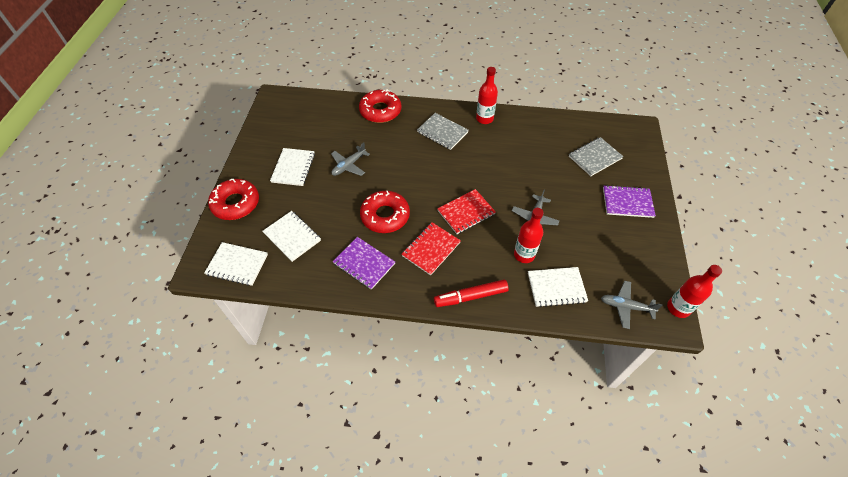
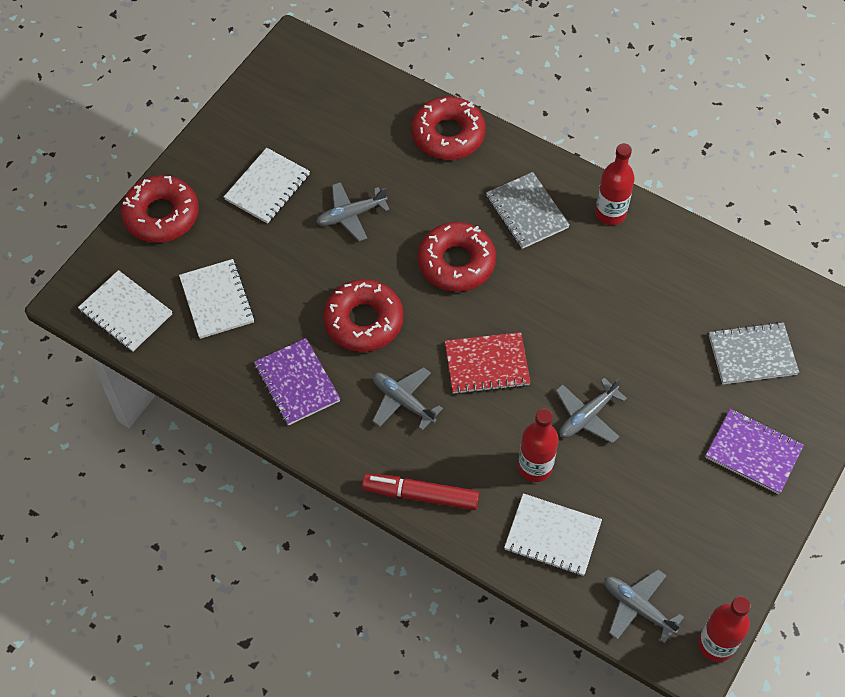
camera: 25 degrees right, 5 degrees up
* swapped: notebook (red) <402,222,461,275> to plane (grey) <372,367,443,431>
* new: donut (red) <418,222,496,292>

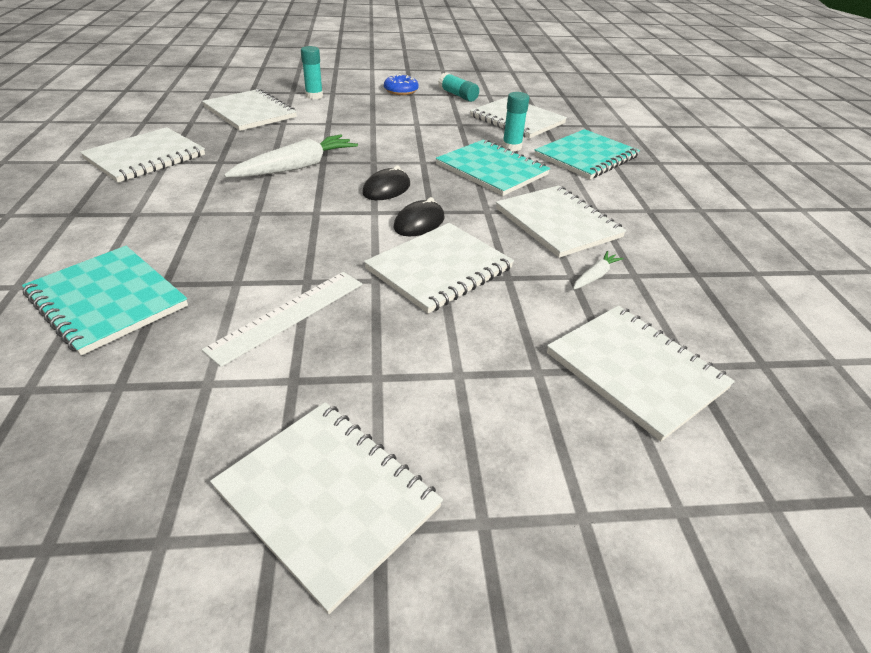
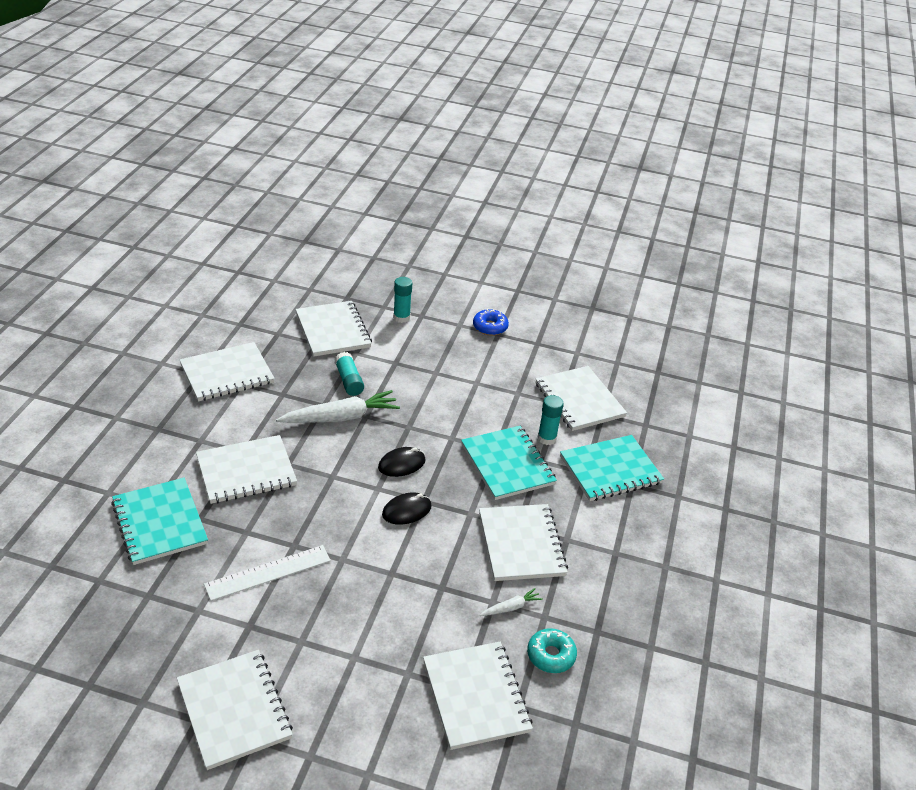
camera: 20 degrees right, 0 degrees up
* shifted: notebook (white) <364,223,514,314> to <196,435,297,504>
* shifted: glue stick (turquoise) <438,72,479,102> to <334,352,364,396>
* new: donut (turquoise) <527,628,577,673>

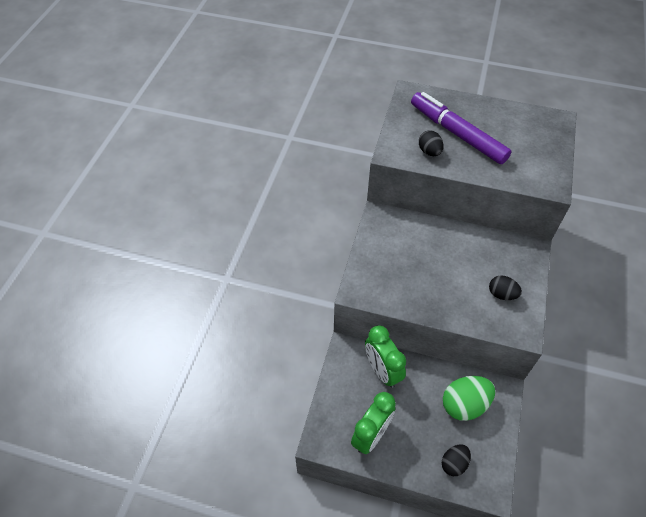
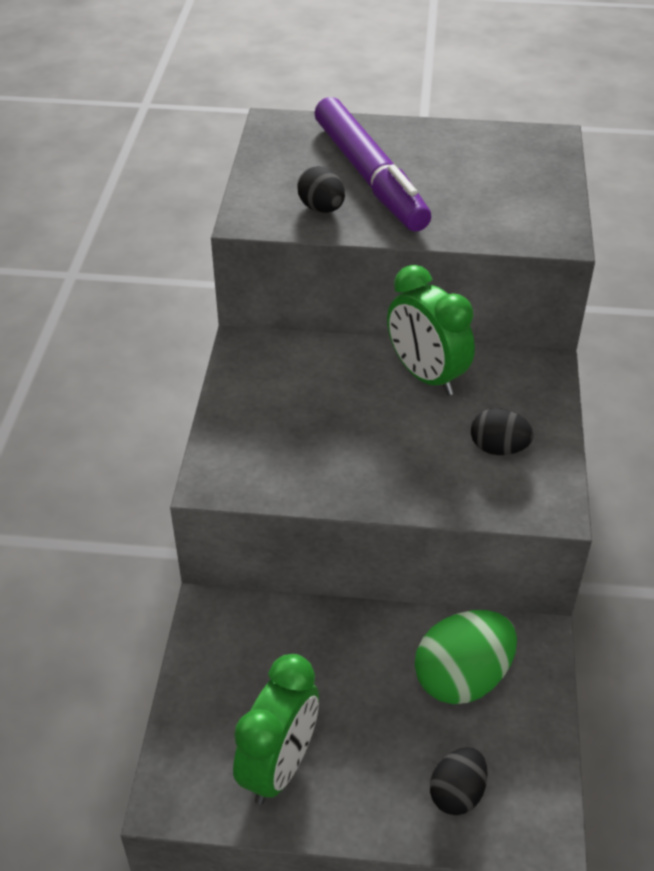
camera: 10 degrees left, 10 degrees down
* rotated: marker (purple) <411,92,512,164> = <315,97,431,232> 150 degrees counterclockwise
* shifted: clock (green) <365,325,406,388> to <387,265,475,396>

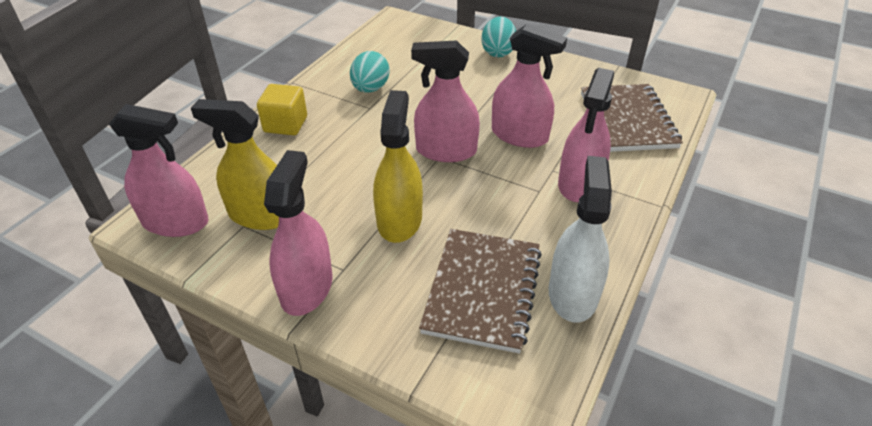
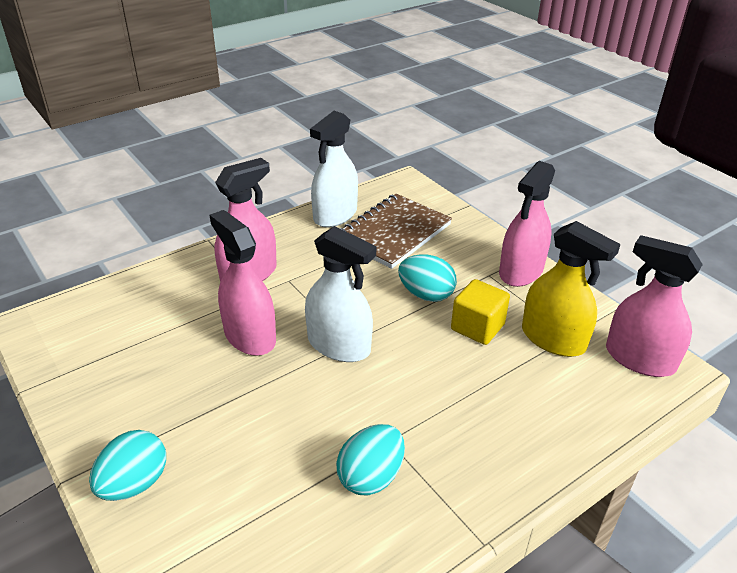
camera: 155 degrees left, 5 degrees down
* repainted: spray bottle (pink) <411,41,480,162> to spray bottle (white) <305,226,377,362>
* swapped: spray bottle (yellow) <373,90,423,243> to egg (turquoise) <398,254,457,302>
* shifted: cube (yellow) <257,84,307,135> to <451,279,510,345>
* gone: notebook (brown) <581,84,683,152>

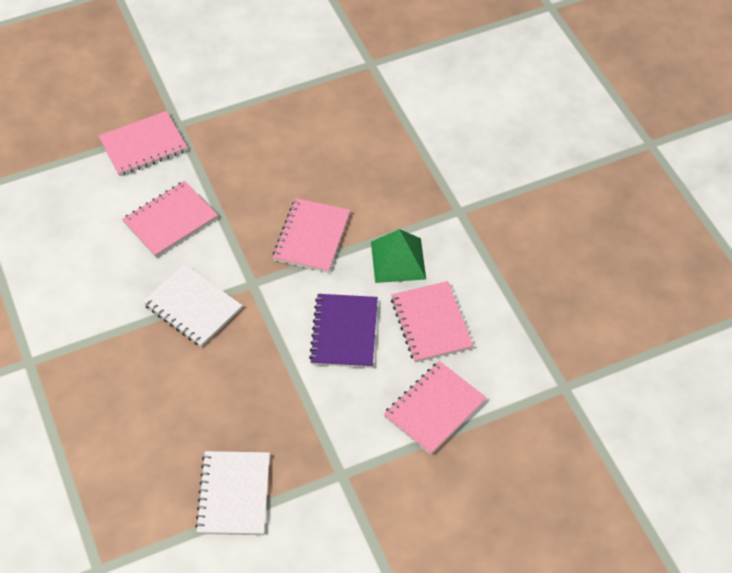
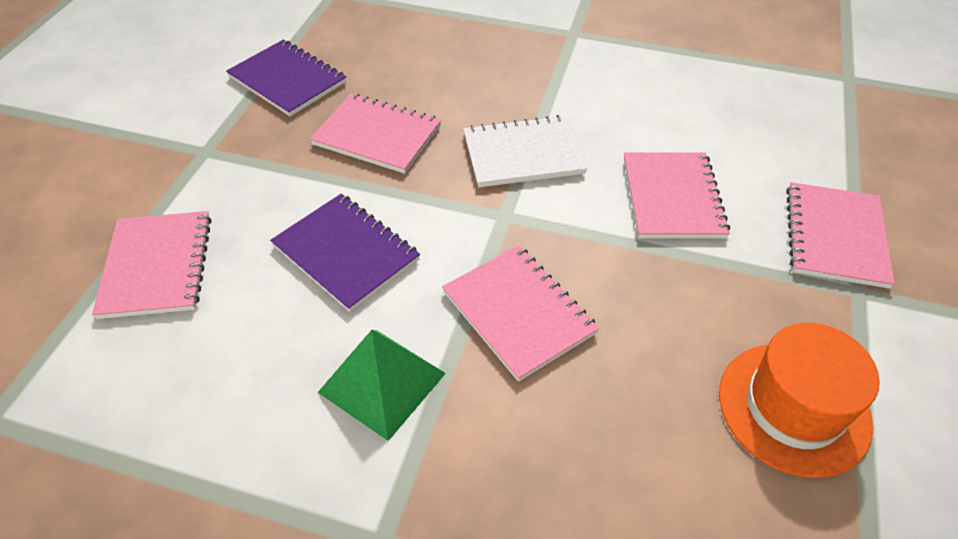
camera: 130 degrees right, 5 degrees down
* repainted: notebook (white) <195,451,270,535> to notebook (purple) <226,39,346,116>
* shifted: notebook (pink) <391,281,473,363> to <310,94,441,174>
* new: hat (orange) <719,323,880,478>

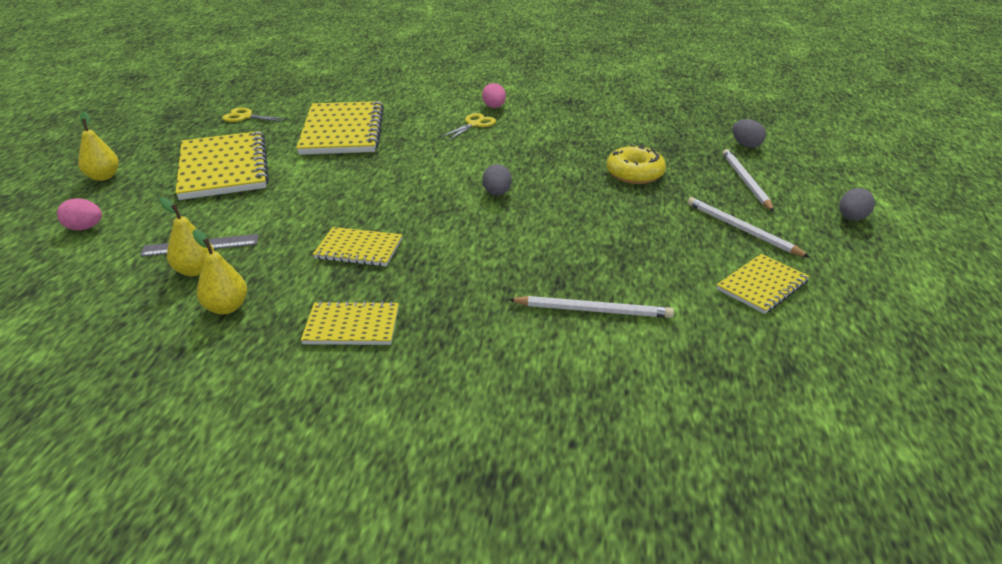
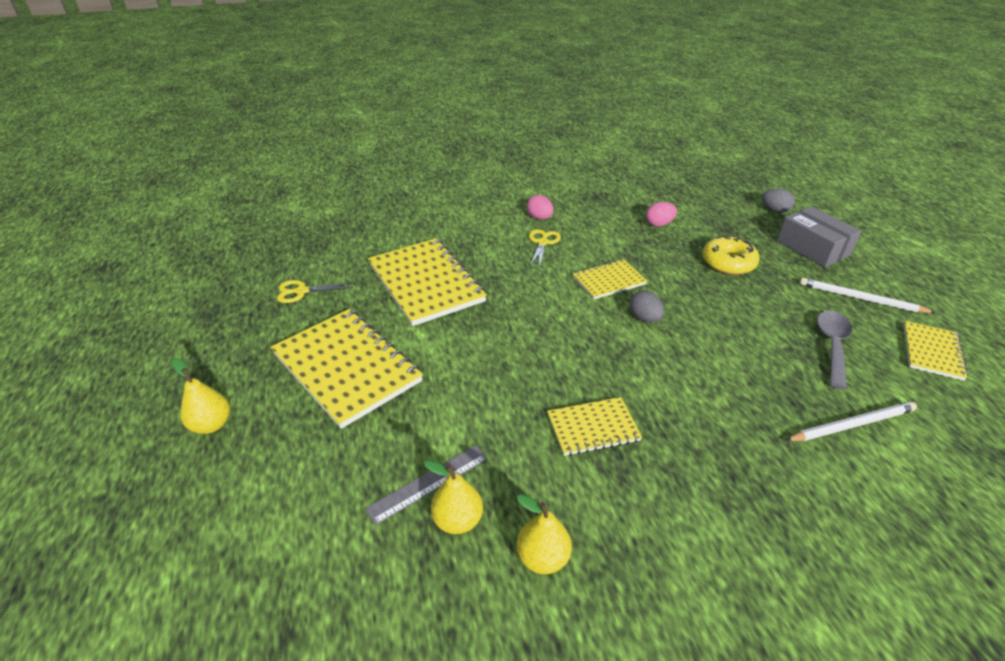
camera: 25 degrees left, 5 degrees up
* shifted: notebook (yellow) <301,301,399,345> to <573,259,647,299>
* shifted: egg (pink) <57,198,102,230> to <646,202,677,226>
* swapped: pencil (white) <722,149,774,212> to box (grey) <777,206,861,268>
* new: spoon (grey) <817,311,852,389>
* gone: egg (grey) <839,188,875,221>

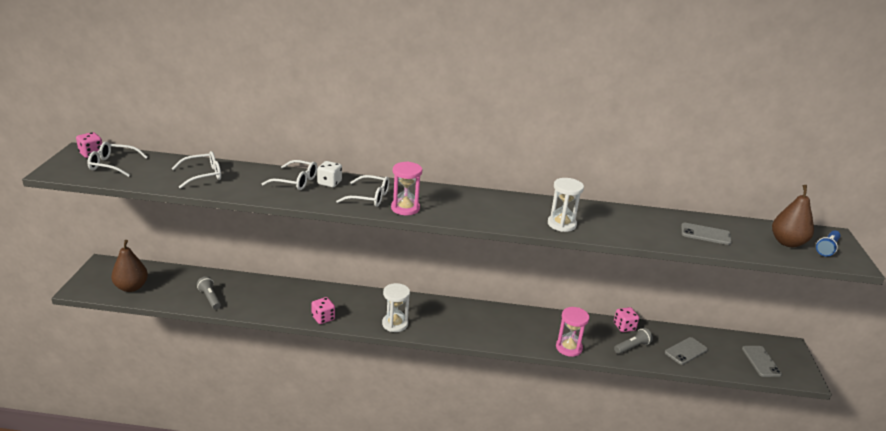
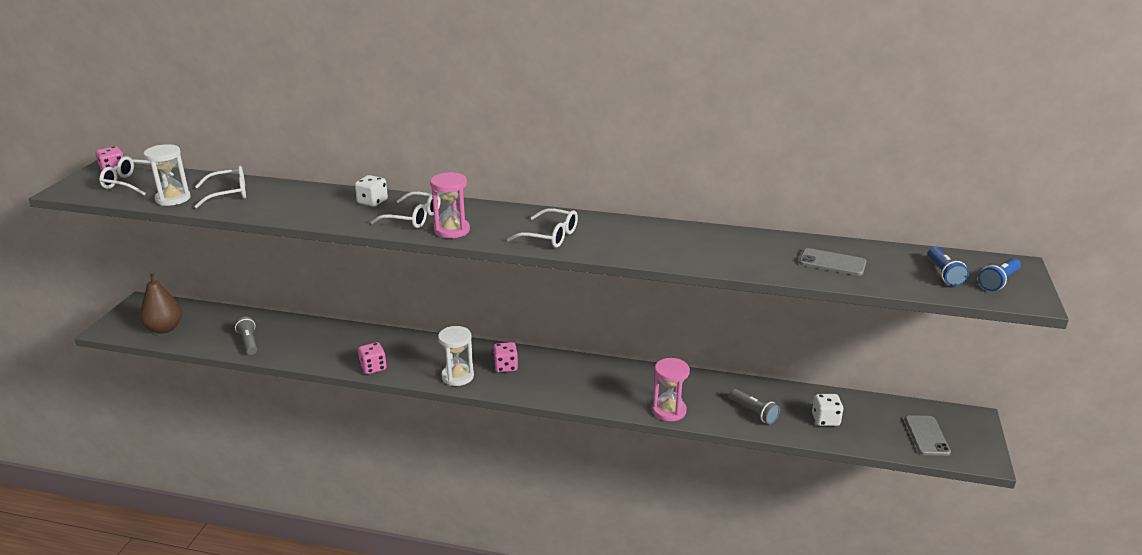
camera: 10 degrees right, 0 degrees up
* shifted: hourglass (white) <548,178,584,232> to <144,144,190,206>
* shifted: dice (pink) <614,307,639,332> to <493,342,518,372>
* shifted: glasses (white) <262,160,317,190> to <507,208,578,248>
* rotated: flashlight (grey) <614,328,653,354> = <730,389,780,424> 75 degrees clockwise
* swapped: phone (grey) <665,337,708,365> to dice (white) <812,394,843,426>
* swapped: pear (brown) <772,185,814,247> to flashlight (blue) <928,247,969,286>

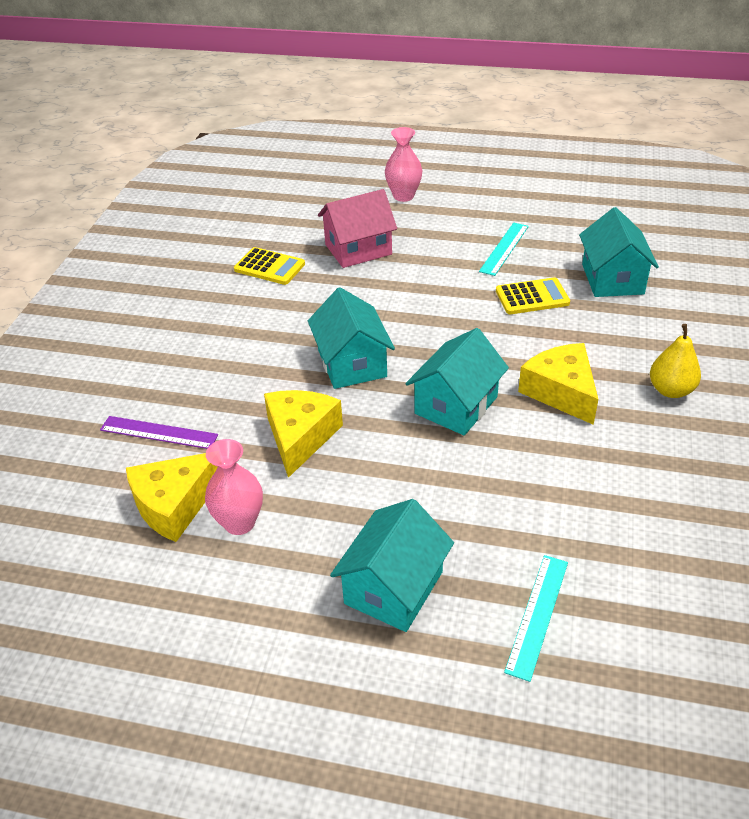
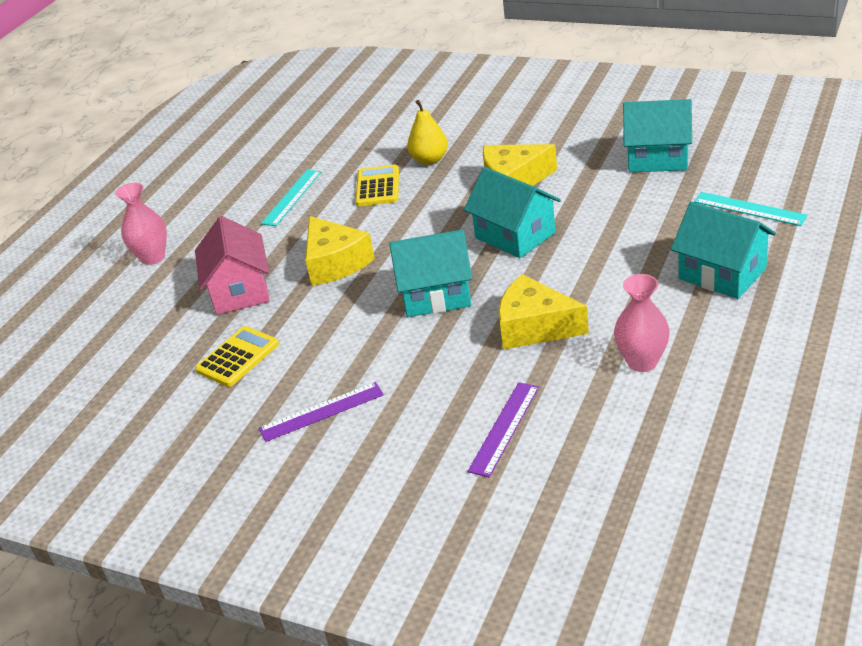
camera: 75 degrees left, 5 degrees down
* new: ruler (purple) <259,382,384,442>
* rotated: ruler (turquoise) <479,223,529,276> = <261,170,321,226> 75 degrees clockwise
* shifted: cheese (yellow) <126,453,218,542> to <305,216,375,286>
* shifted: pear (yellow) <650,324,701,398> to <407,100,448,165>
* shifted: house (turquoise) <579,207,659,297> to <623,99,692,172>

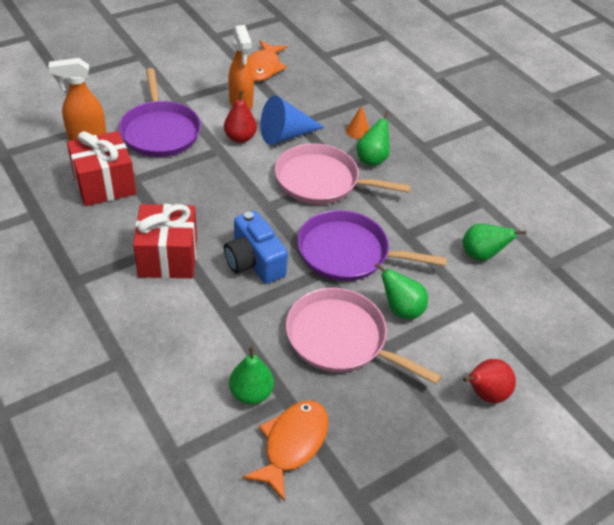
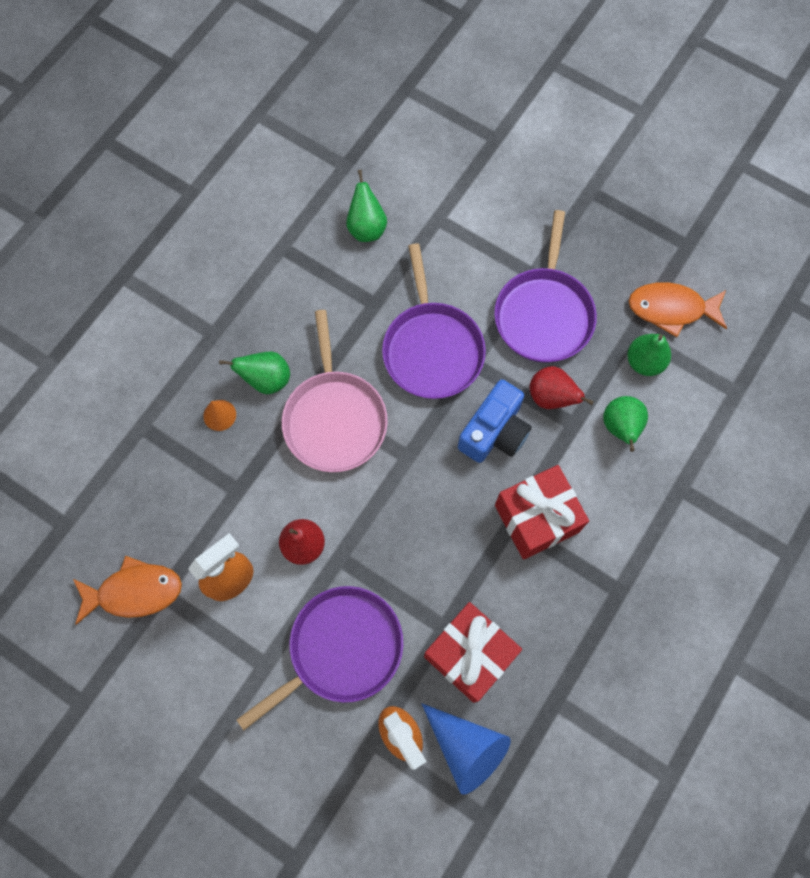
camera: 110 degrees left, 25 degrees up
* shifted: cone (blue) <260,95,325,145> to <422,703,511,794>
* repainted: pan (pink) <286,288,441,384> to pan (purple) <494,210,597,363>
* shifted: pear (red) <463,359,516,403> to <530,366,594,409>
* shifted: pear (green) <375,263,428,319> to <603,396,648,452>

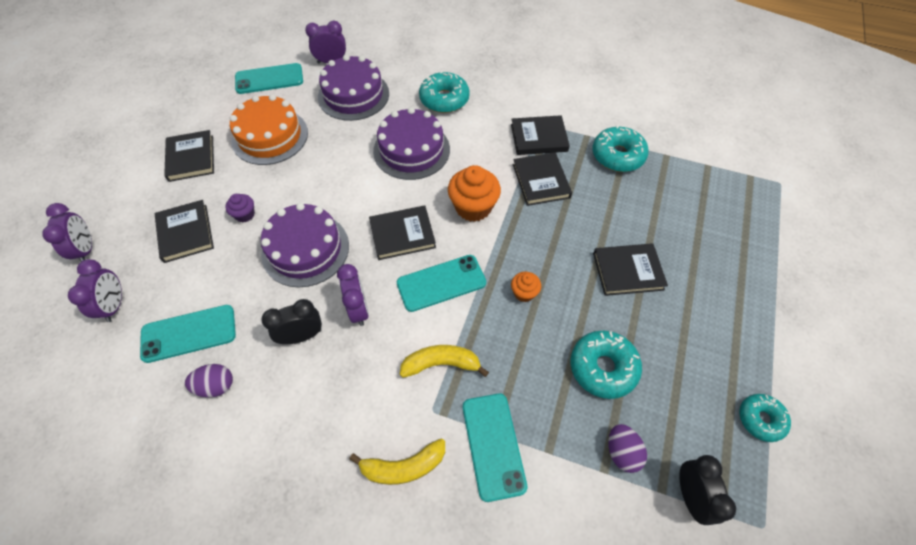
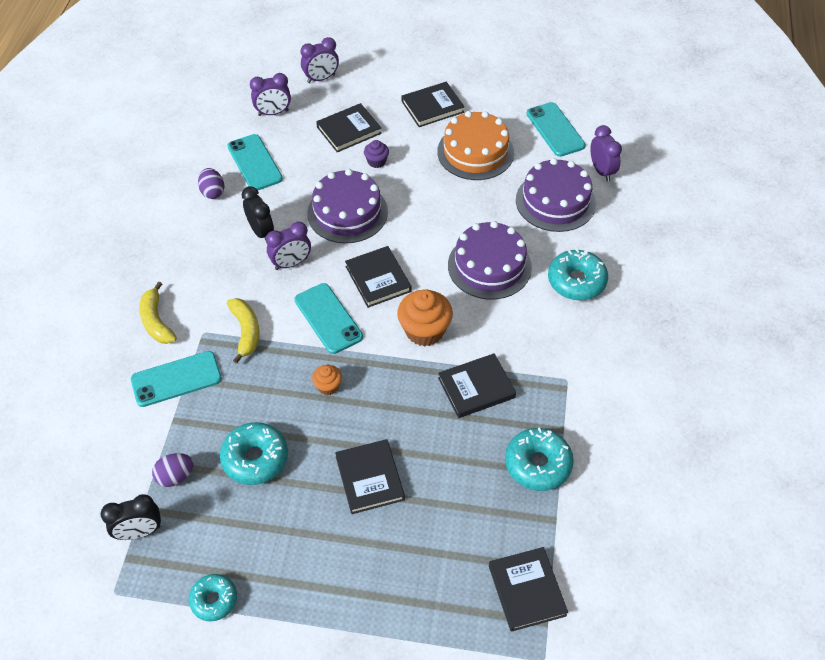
camera: 80 degrees right, 5 degrees down
* shifted: book (black) <511,115,570,155> to <489,547,568,632>

